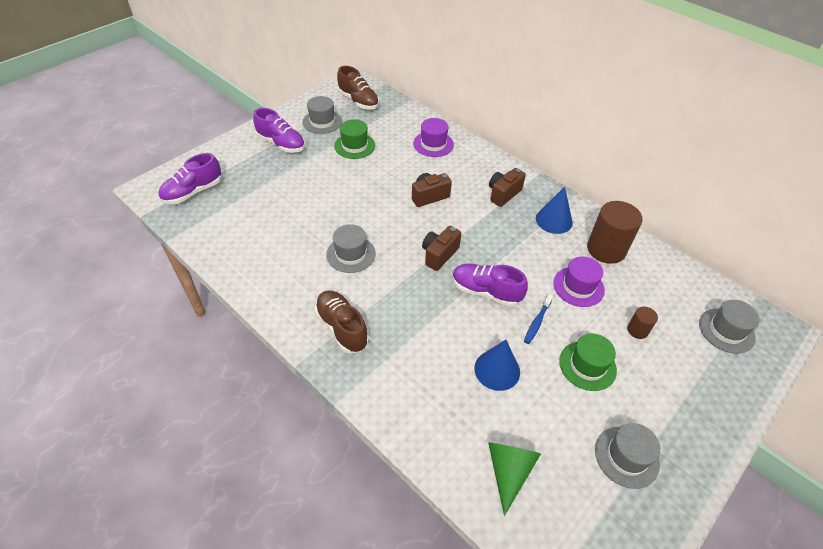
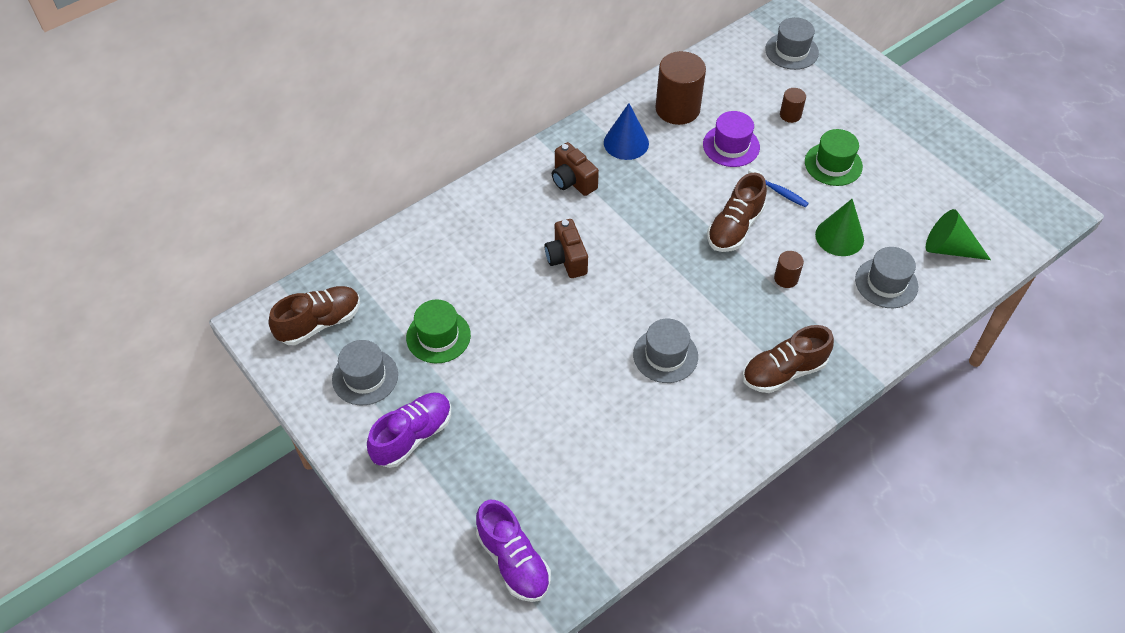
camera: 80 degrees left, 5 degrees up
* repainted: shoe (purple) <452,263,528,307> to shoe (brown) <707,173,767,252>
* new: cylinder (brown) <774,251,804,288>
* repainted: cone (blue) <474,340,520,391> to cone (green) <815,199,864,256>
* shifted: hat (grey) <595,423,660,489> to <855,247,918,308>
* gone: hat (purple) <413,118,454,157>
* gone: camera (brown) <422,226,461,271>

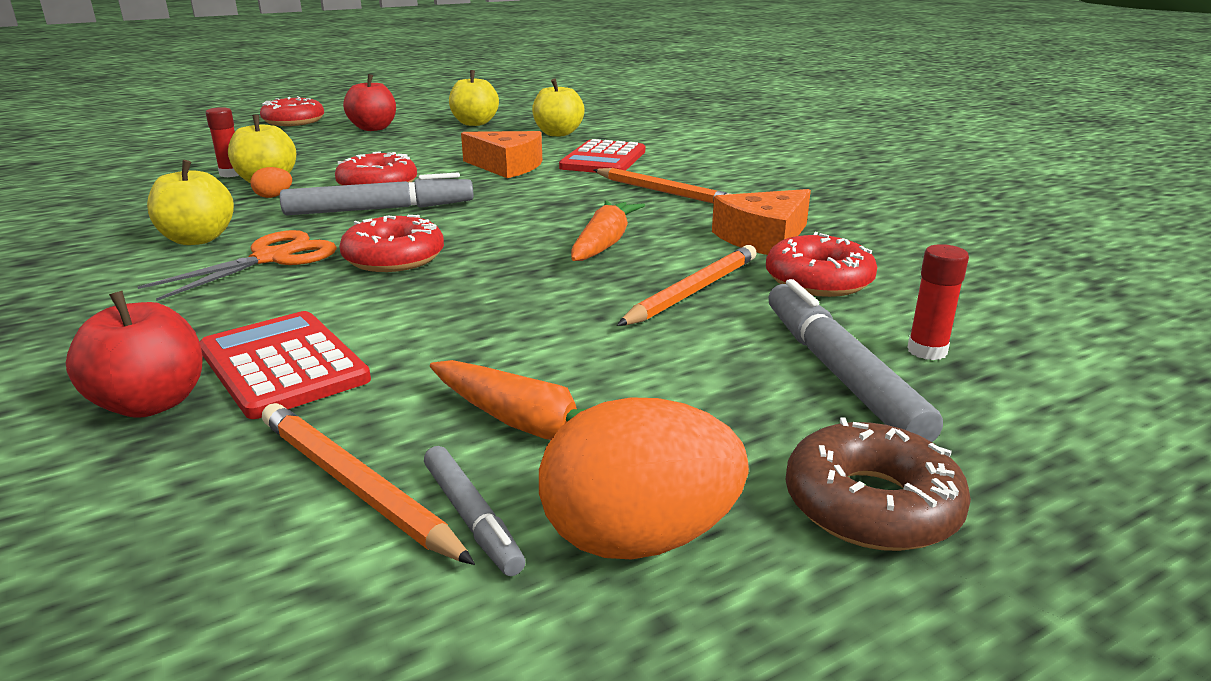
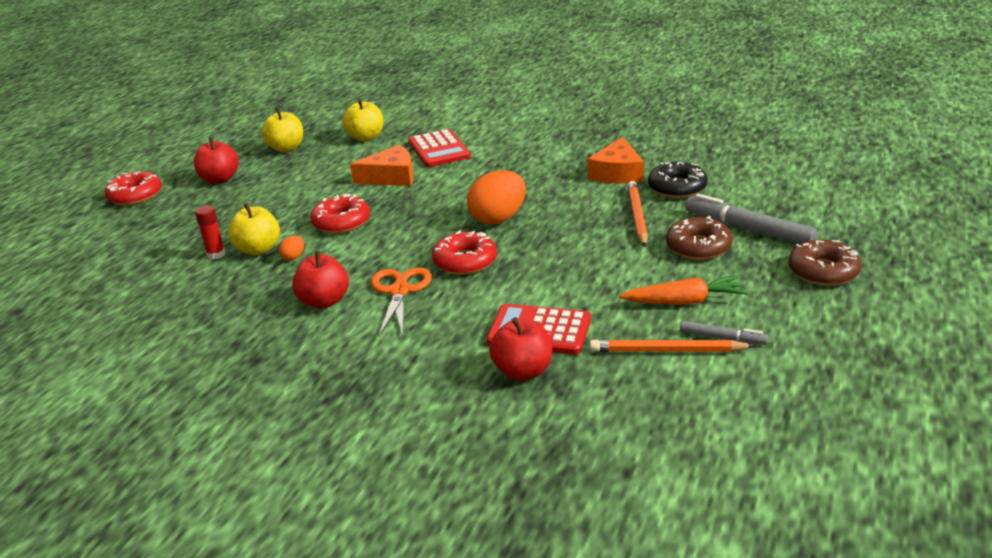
camera: 35 degrees left, 5 degrees up
* repainted: apple (yellow) <147,160,234,245> to apple (red) <292,251,349,309>
* shifted: egg (orange) <539,397,749,560> to <467,170,526,225>
* repainted: donut (red) <766,232,877,297> to donut (black) <648,162,708,198>
* new: donut (brown) <666,216,733,260>
* gone: marker (grey) <280,172,474,215>
* gone: carrot (orange) <571,200,645,261>
* gone: pencil (orange) <594,168,730,204>
* gone: glue stick (red) <907,244,969,360>

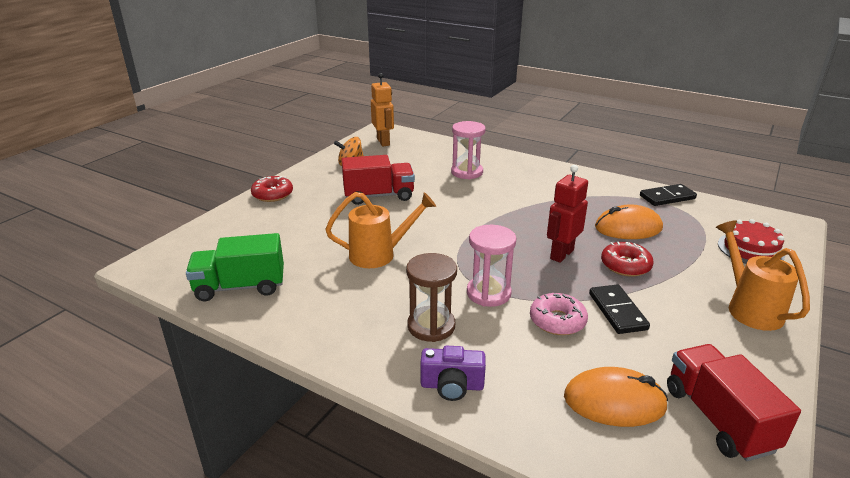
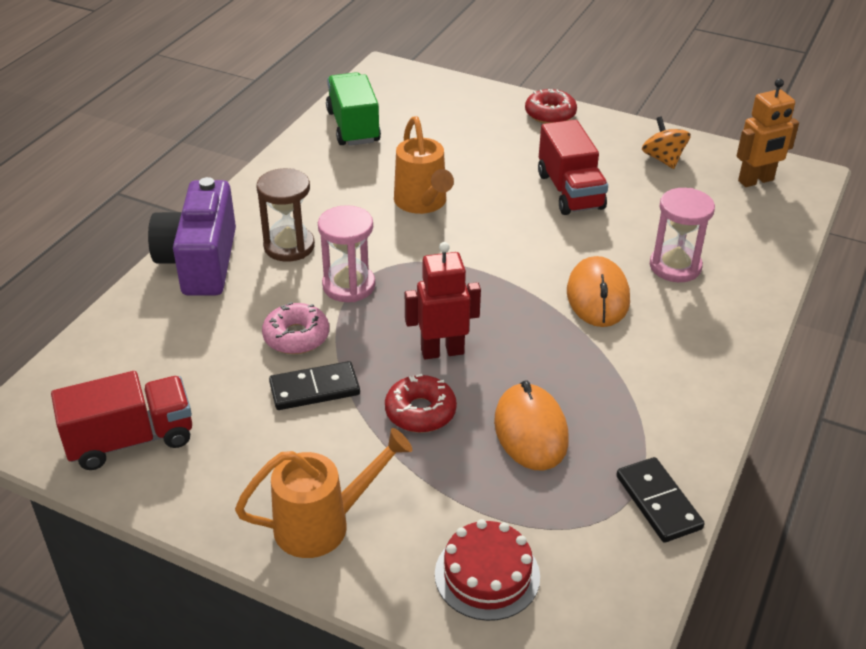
camera: 85 degrees right, 10 degrees up
* scaled: camera (purple) <420,346,486,401> = <148,177,236,296> x1.87
* rotated: robot (red) <547,165,588,263> = <405,242,481,359> 45 degrees counterclockwise
* shifted: mouse (orange) <564,367,668,427> to <567,256,630,327>

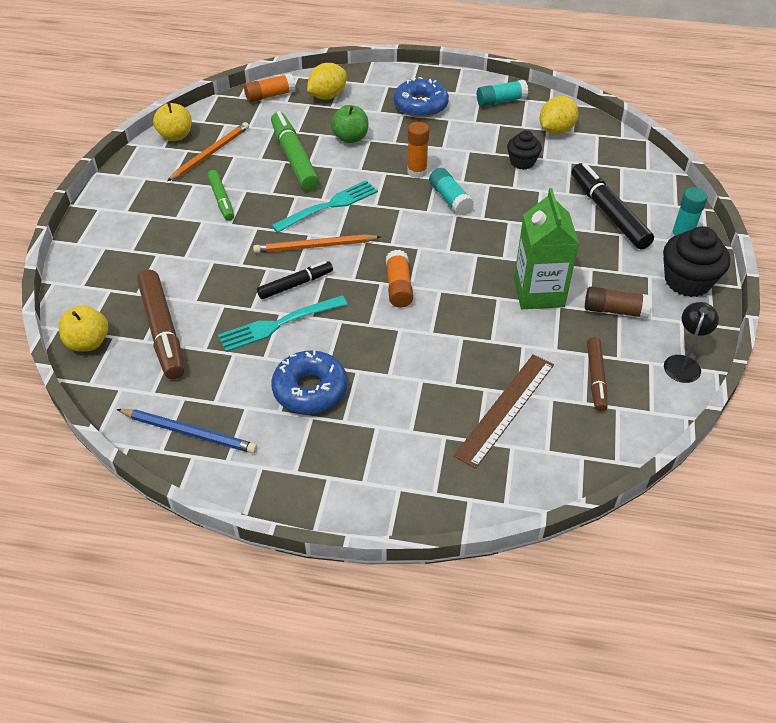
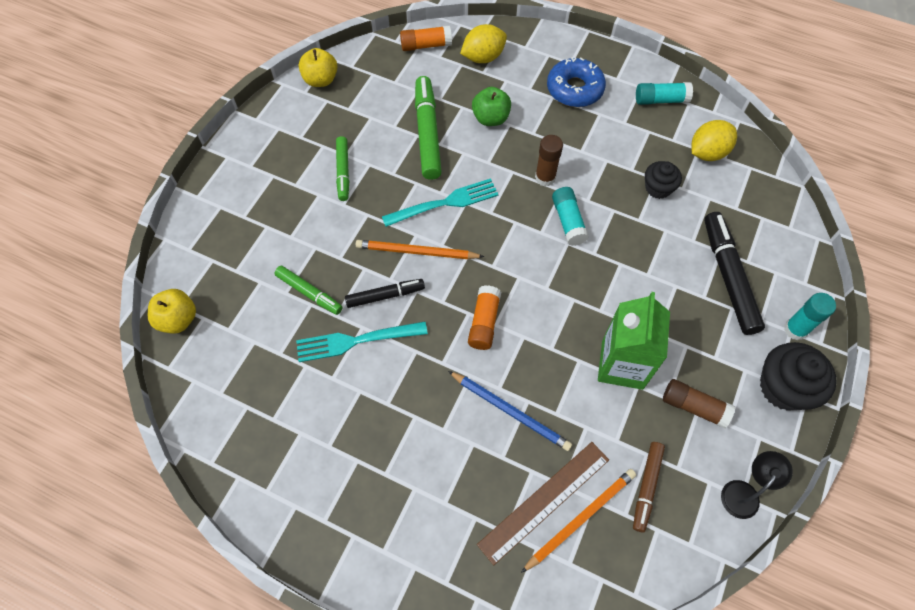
camera: 15 degrees right, 15 degrees up
* new: marker (green) <274,266,343,315>
* shifted: pencil (blue) <116,409,257,453> to <448,371,572,451>
* shifted: pencil (orange) <167,122,249,181> to <521,469,636,573>
* repainted: glue stick (orange) <407,122,429,178> to glue stick (brown) <535,135,563,186>
* gone: marker (brown) <137,270,184,379>
* gone: donut (blue) <271,350,347,414>

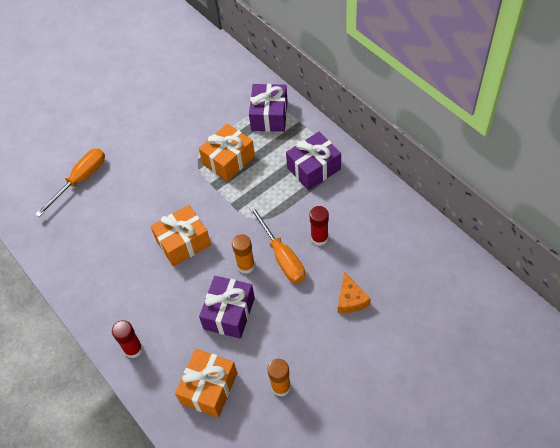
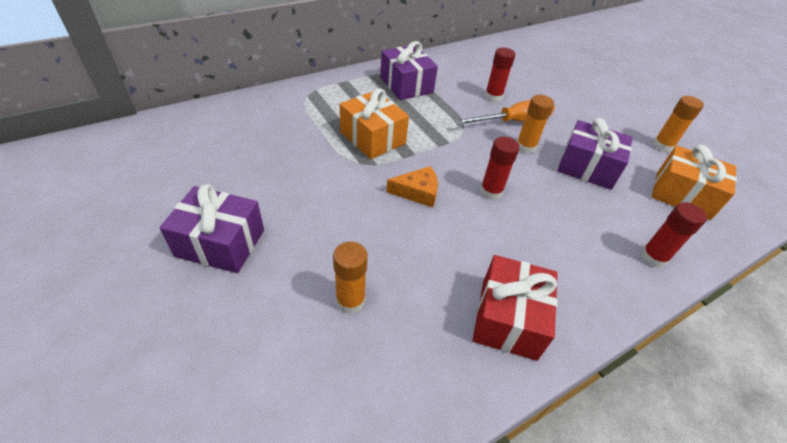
camera: 90 degrees left, 10 degrees down
* shifted: gift (purple) <249,84,288,132> to <159,184,264,273>
* swapped: screwdriver (orange) <35,148,105,217> to glue stick (orange) <333,242,368,314>
* shifted: cheese (orange) <338,272,371,313> to <386,166,438,208>
* new: gift (red) <473,255,558,361>
* swapped: gift (orange) <150,205,211,267> to glue stick (red) <480,136,520,200>

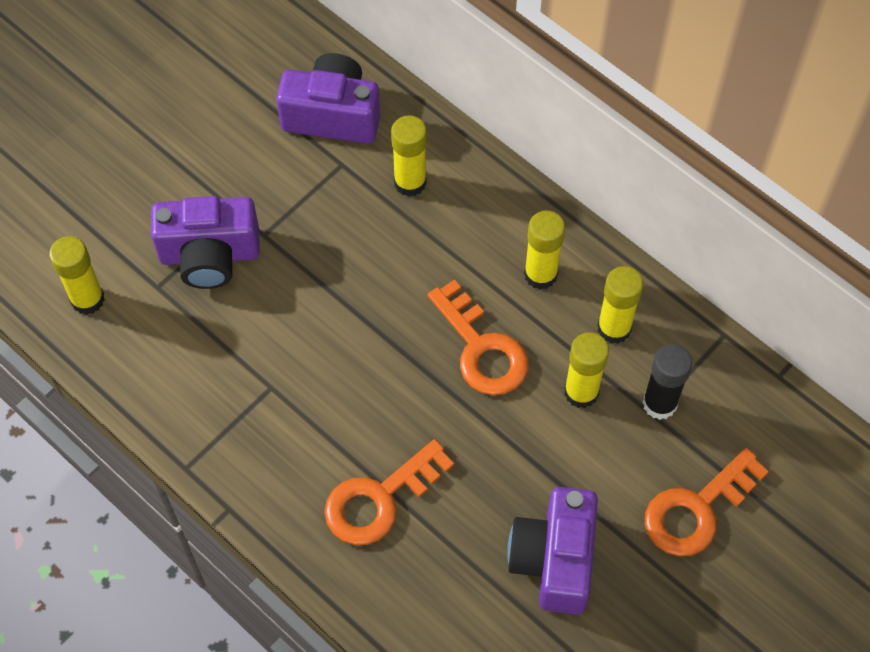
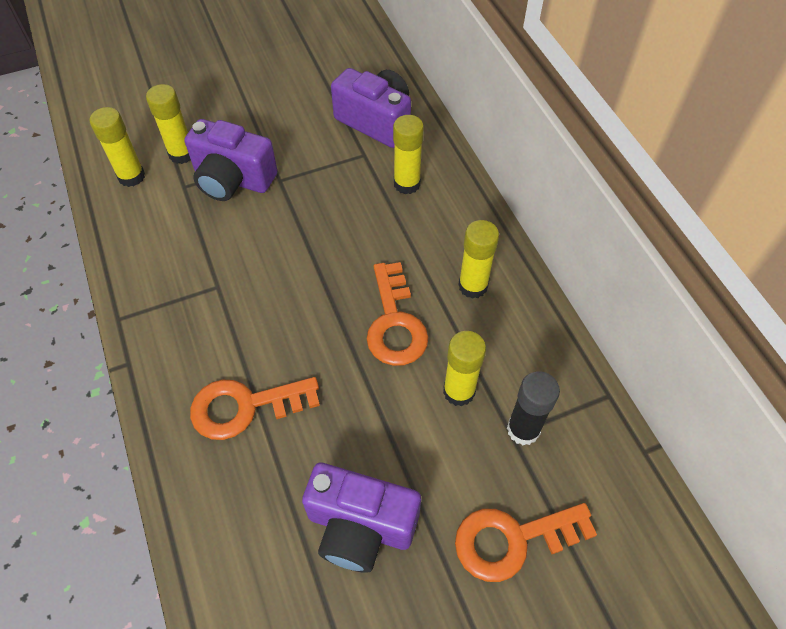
camera: 25 degrees right, 5 degrees down
* shifted: glue stick (yellow) <597,266,643,344> to <146,84,191,164>
* rotated: camera (purple) <507,487,598,614> = <302,463,421,573> 105 degrees counterclockwise

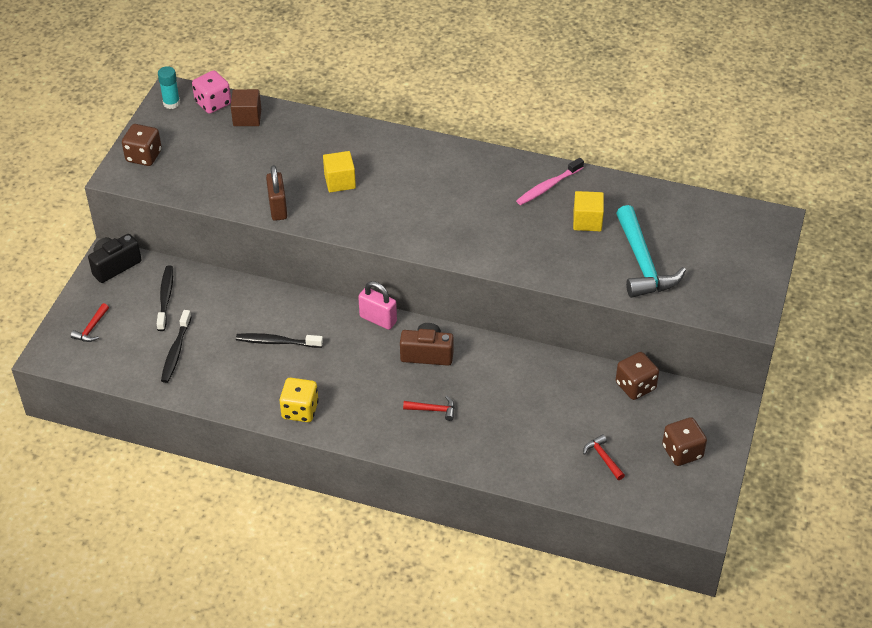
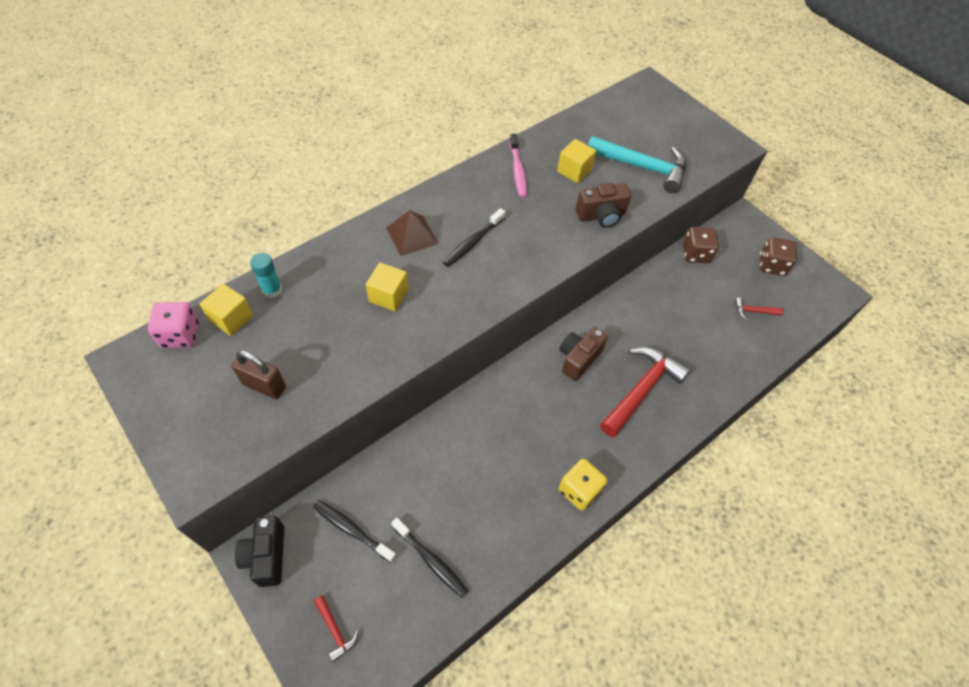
camera: 60 degrees left, 10 degrees up
* repainted: cube (brown) <231,89,261,126> to cube (yellow) <199,284,253,336>
* shifted: padlock (brown) <266,165,287,221> to <231,350,286,399>
* shifted: glue stick (turquoise) <158,66,180,109> to <250,253,282,298>
* new: pyramid (brown) <386,210,438,256>
* shifted: toothbrush (black) <236,333,323,348> to <443,208,505,267>
* new: camera (brown) <575,183,631,228>
* scaled: hammer (red) <403,396,455,421> = <600,347,690,437> x2.23
* gone: dice (brown) <122,124,162,166>
* gone: padlock (pink) <358,281,397,330>

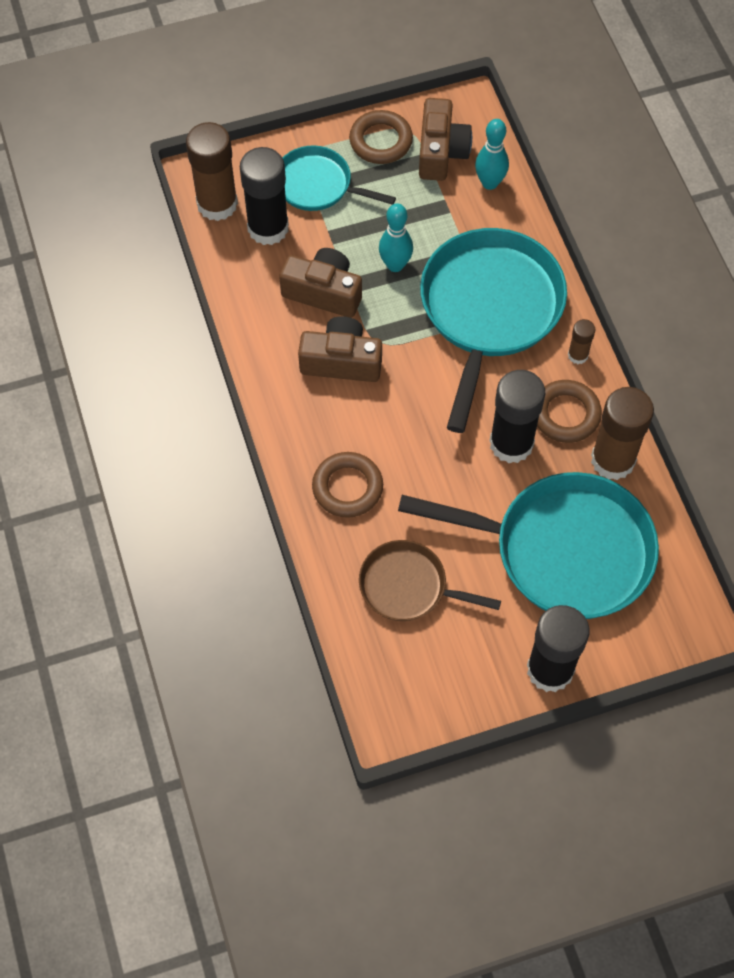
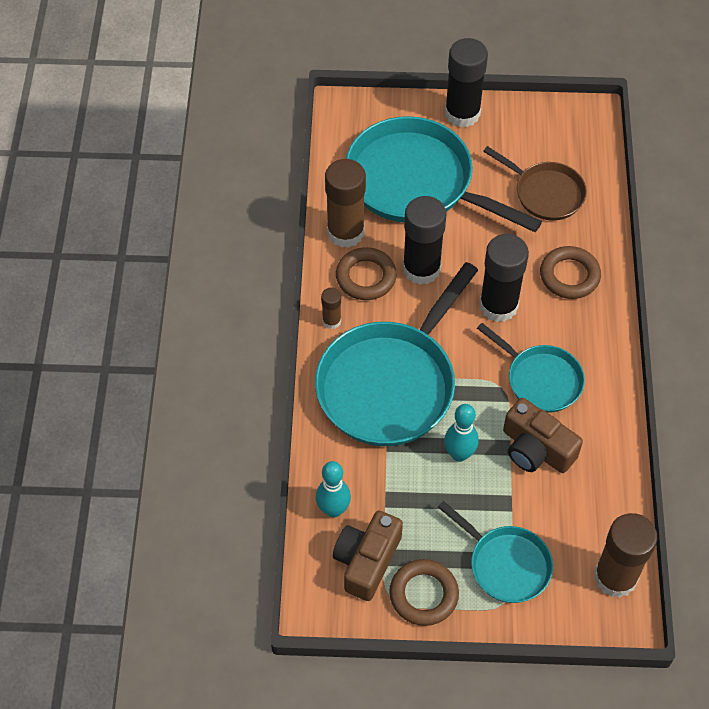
camera: 160 degrees left, 5 degrees down
* swapped: camera (brown) <298,316,382,382> to pan (turquoise) <477,323,585,413>
* shifted: glue stick (black) <240,147,289,245> to <479,234,529,322>

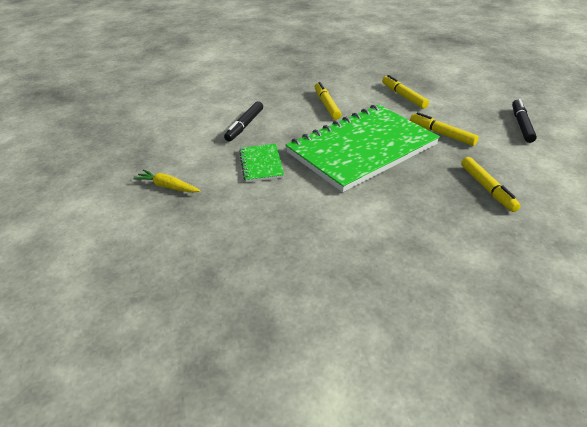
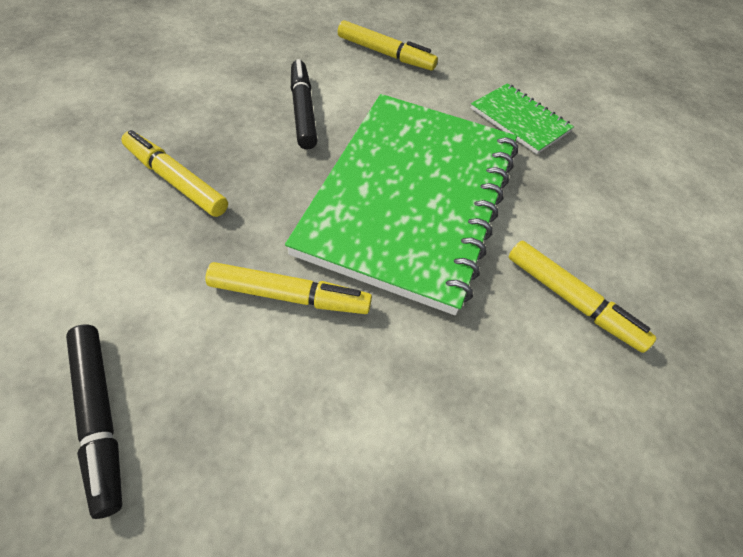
camera: 140 degrees right, 15 degrees up
* shifted: marker (black) <224,101,263,142> to <291,59,317,150>
* shifted: marker (yellow) <382,75,429,109> to <338,20,438,71>
* gone: carrot (yellow) <133,169,200,193>

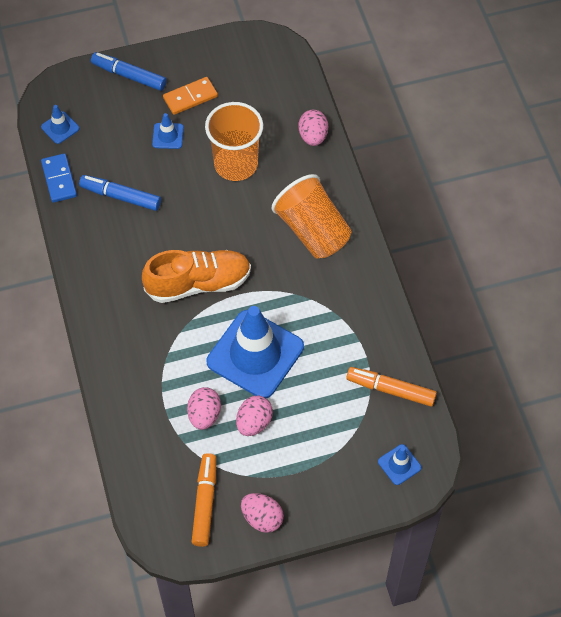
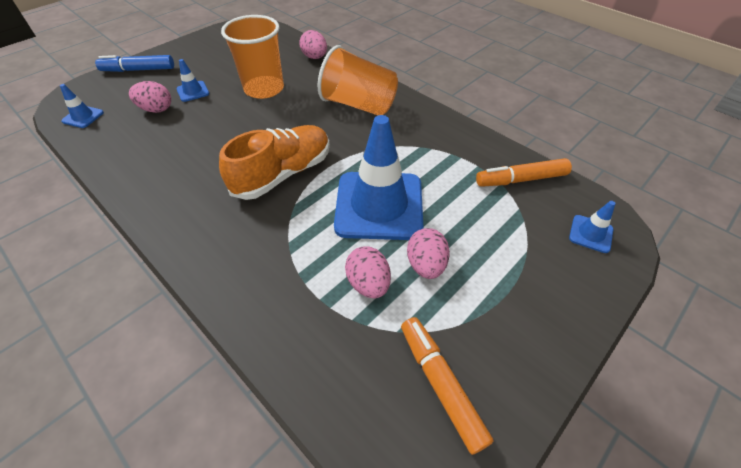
camera: 30 degrees left, 10 degrees down
* shifted: egg (pink) <241,493,284,533> to <129,81,171,113>
* gone: domino (blue) <41,153,77,203>
* gone: marker (blue) <79,175,161,211>
* gone: domino (orange) <163,77,218,115>

